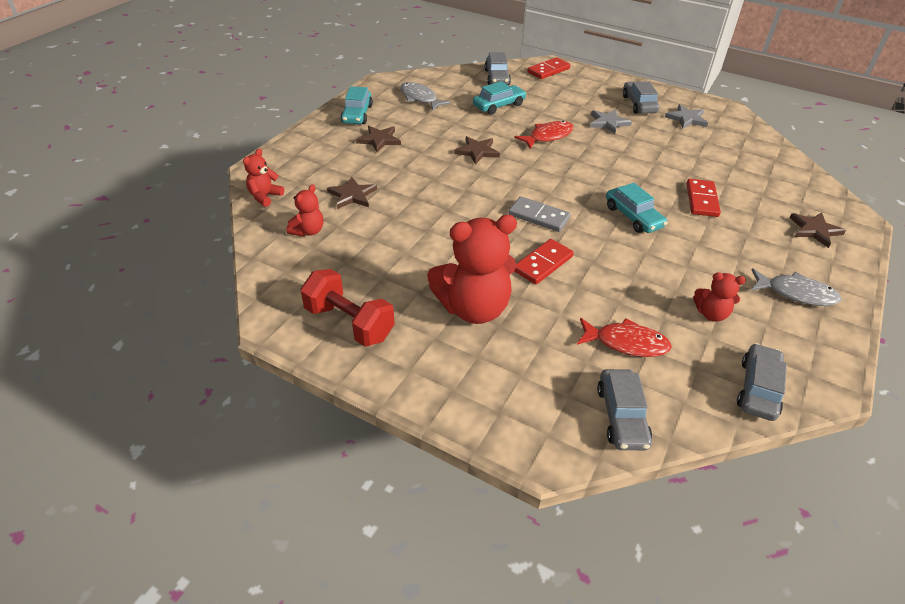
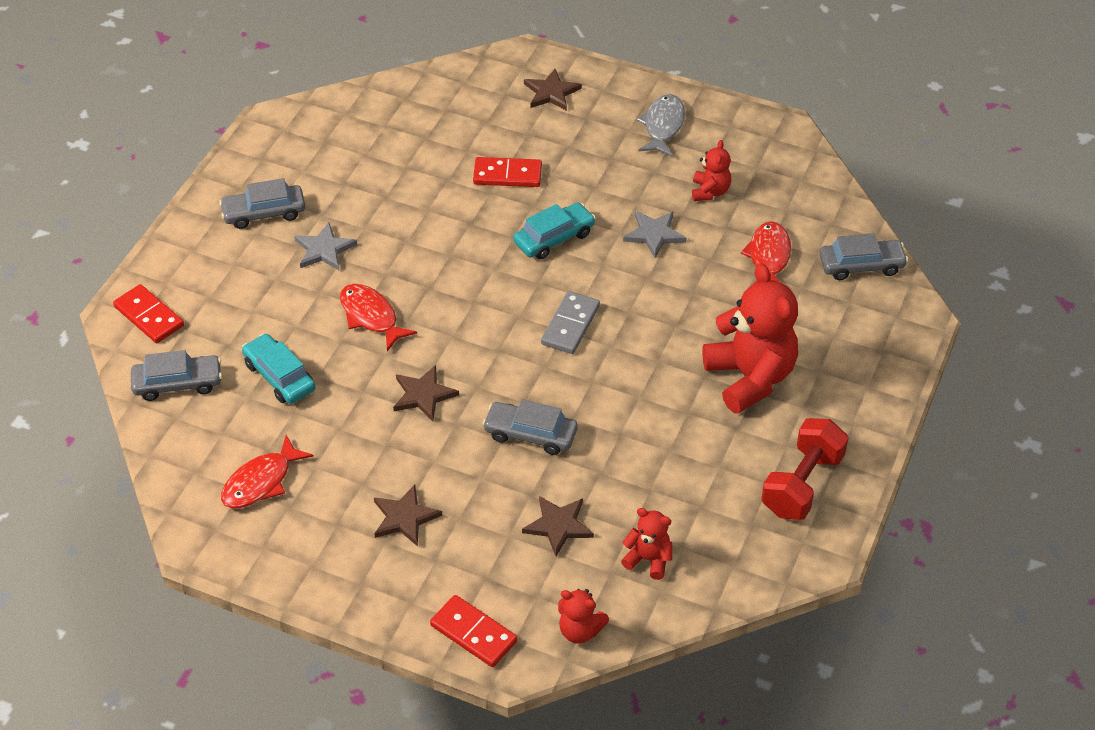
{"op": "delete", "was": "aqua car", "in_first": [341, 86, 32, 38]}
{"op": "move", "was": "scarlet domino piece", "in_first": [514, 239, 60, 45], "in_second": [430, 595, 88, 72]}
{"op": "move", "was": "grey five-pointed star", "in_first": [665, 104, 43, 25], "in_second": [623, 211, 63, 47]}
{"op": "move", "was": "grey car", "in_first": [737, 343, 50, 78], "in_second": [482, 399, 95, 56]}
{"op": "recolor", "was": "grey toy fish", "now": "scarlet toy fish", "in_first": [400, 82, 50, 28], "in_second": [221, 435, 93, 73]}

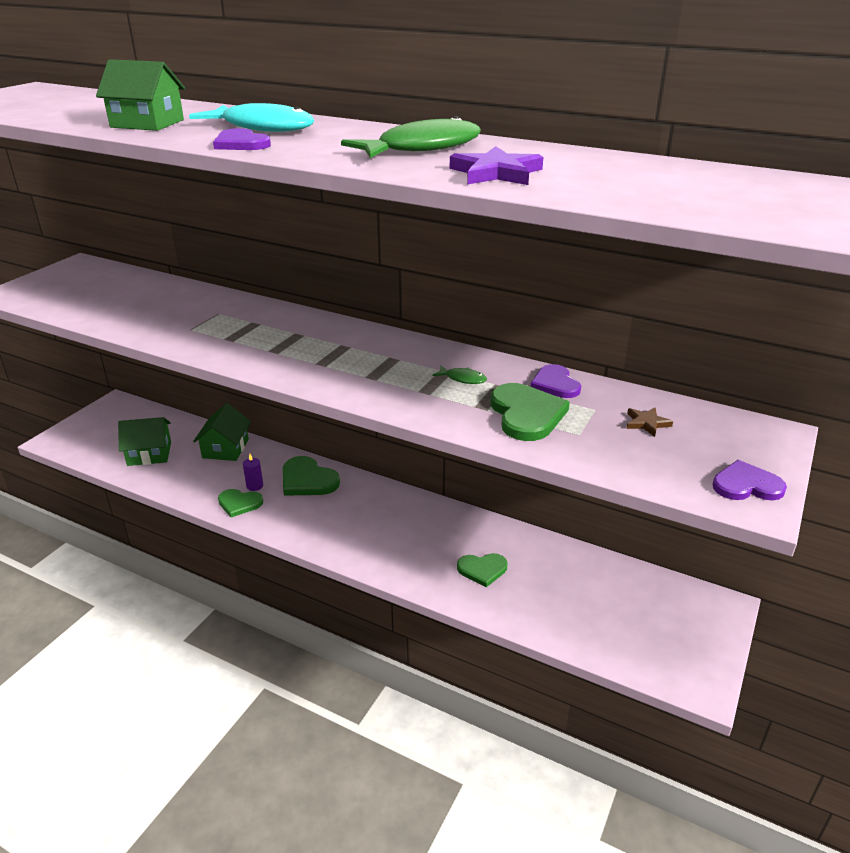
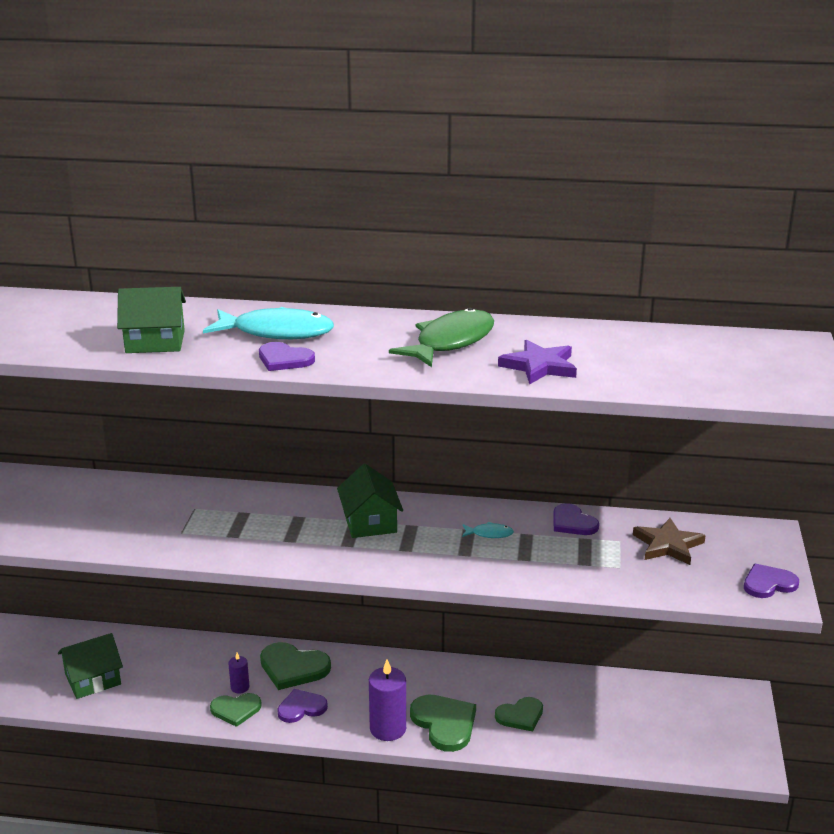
{"op": "insert", "now": "violet heart", "in_second": [277, 689, 51, 34]}
{"op": "insert", "now": "violet pillar candle", "in_second": [369, 659, 37, 82]}
{"op": "move", "was": "green toy house", "in_first": [193, 403, 58, 58], "in_second": [337, 464, 66, 74]}
{"op": "move", "was": "green heart", "in_first": [491, 383, 79, 58], "in_second": [410, 695, 66, 57]}
{"op": "recolor", "was": "green toy fish", "now": "aqua toy fish", "in_first": [433, 366, 54, 18], "in_second": [462, 522, 52, 16]}
{"op": "resize", "was": "dark brown five-pointed star", "in_first": [627, 407, 46, 30], "in_second": [633, 518, 73, 47], "ratio": 1.74}

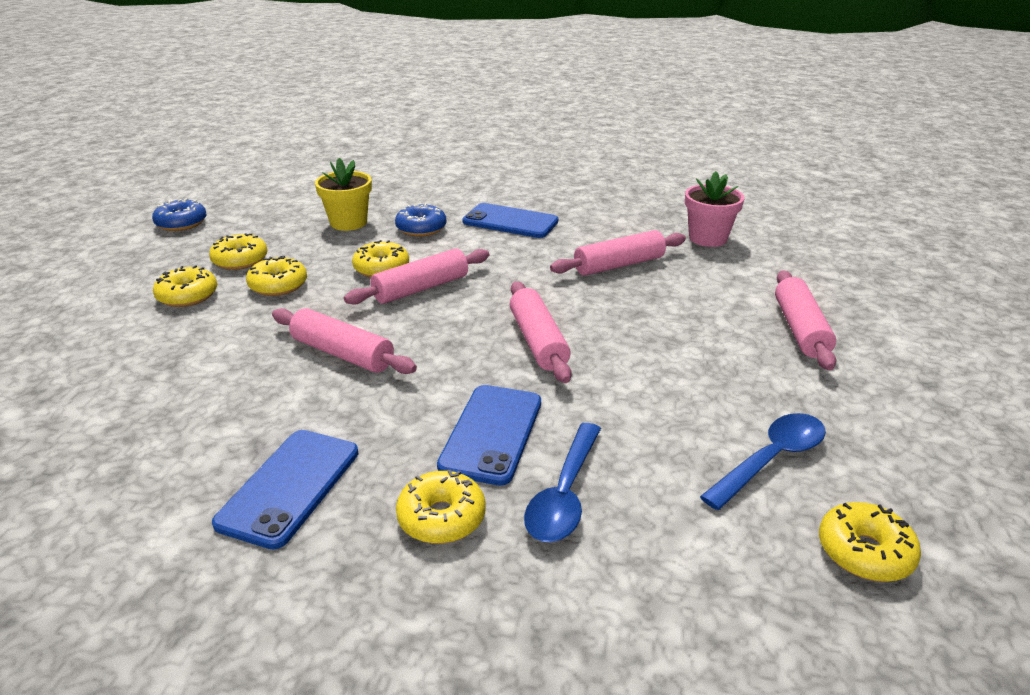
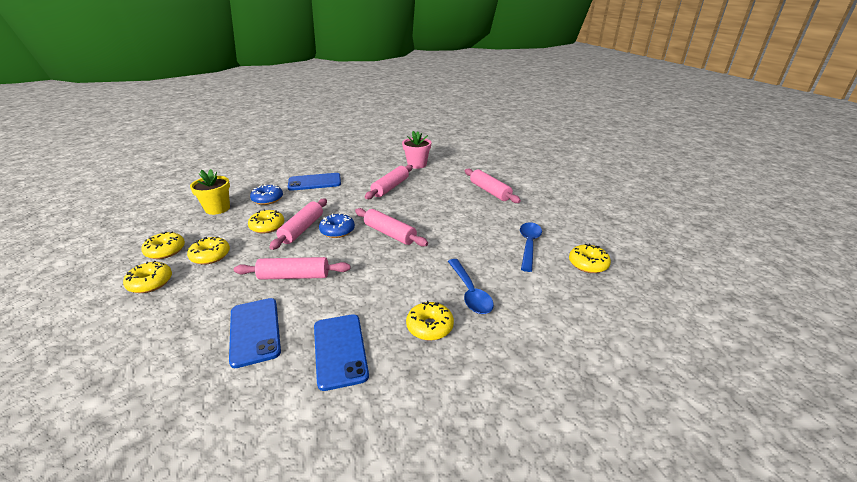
{"op": "move", "was": "blue donut", "in_first": [152, 198, 55, 33], "in_second": [319, 213, 36, 25]}
{"op": "move", "was": "blue mobile phone", "in_first": [437, 385, 104, 101], "in_second": [229, 298, 52, 70]}

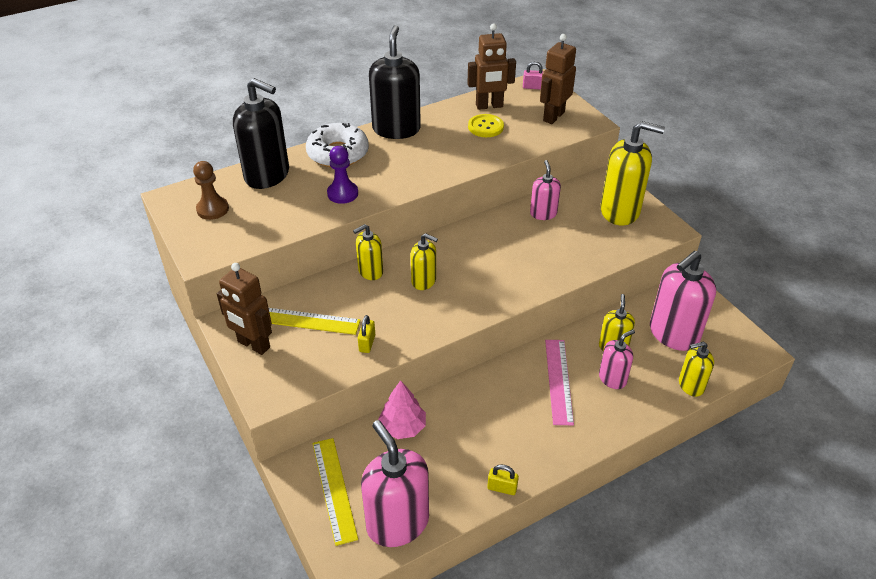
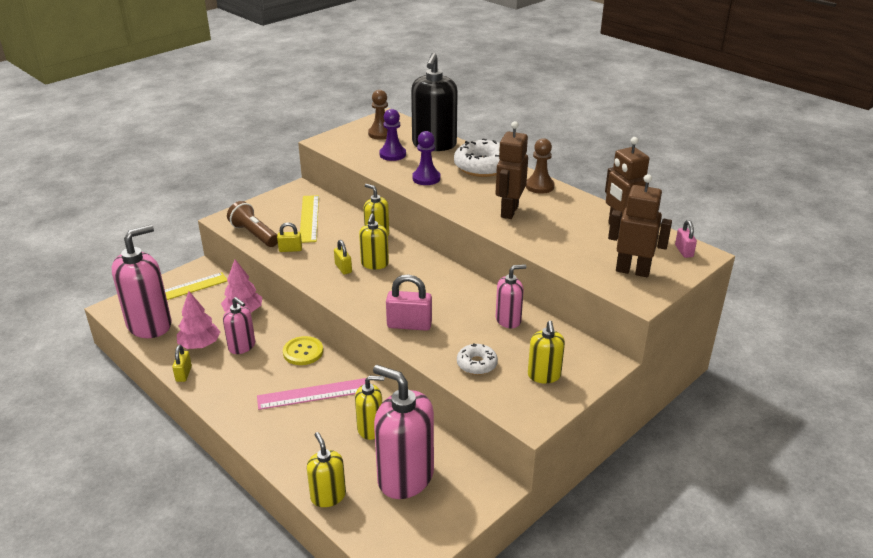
{"op": "insert", "now": "rosy fir tree", "in_second": [177, 291, 43, 58]}
{"op": "insert", "now": "dark brown flashlight", "in_second": [227, 201, 51, 46]}
{"op": "insert", "now": "yellow padlock", "in_second": [334, 240, 18, 35]}
{"op": "insert", "now": "violet pawn", "in_second": [379, 109, 27, 52]}
{"op": "insert", "now": "rosy padlock", "in_second": [386, 274, 46, 57]}
{"op": "insert", "now": "pure white donut", "in_second": [457, 343, 41, 32]}
{"op": "move", "was": "dark brown toy robot", "in_first": [217, 263, 55, 92], "in_second": [496, 121, 32, 98]}
{"op": "move", "was": "yellow sewing button", "in_first": [468, 114, 36, 23], "in_second": [283, 336, 40, 29]}
{"op": "move", "was": "rosy pump bottle", "in_first": [599, 329, 36, 60], "in_second": [223, 297, 32, 57]}
{"op": "replace", "was": "ebony pump bottle", "now": "dark brown pawn", "in_first": [369, 25, 52, 114], "in_second": [526, 138, 29, 56]}
{"op": "resize", "was": "yellow pump bottle", "in_first": [601, 121, 64, 105], "in_second": [528, 321, 37, 62], "ratio": 0.55}

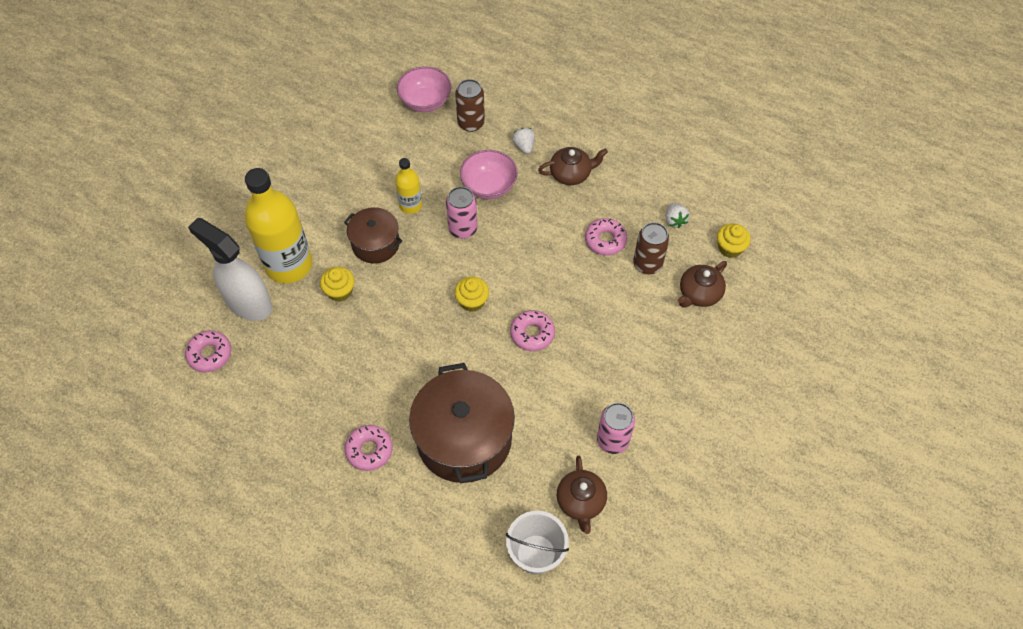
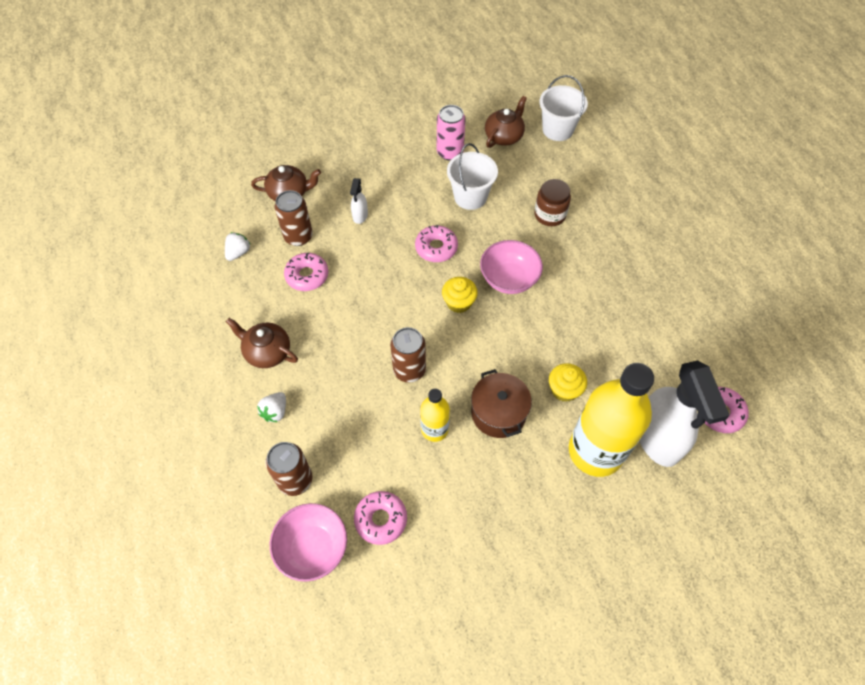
{"op": "delete", "was": "yellow fairy cake", "in_first": [717, 224, 34, 34]}
{"op": "insert", "now": "pure white sprayer", "in_second": [350, 178, 18, 46]}
{"op": "insert", "now": "pure white sand bucket", "in_second": [447, 143, 51, 67]}
{"op": "move", "was": "rosy donut", "in_first": [344, 425, 49, 46], "in_second": [354, 491, 53, 54]}
{"op": "move", "was": "rosy bowl", "in_first": [460, 150, 58, 49], "in_second": [480, 240, 63, 54]}
{"op": "replace", "was": "dark brown stockpot", "now": "dark brown jam jar", "in_first": [409, 363, 106, 120], "in_second": [534, 179, 37, 47]}
{"op": "recolor", "was": "rosy soda can", "now": "dark brown soda can", "in_first": [446, 187, 32, 52], "in_second": [390, 327, 36, 56]}

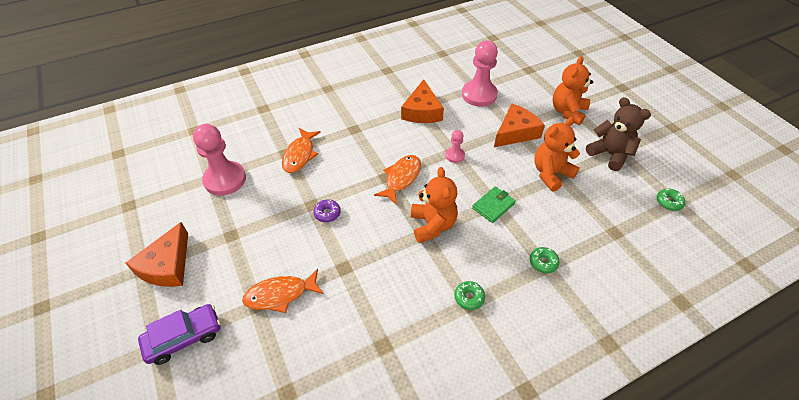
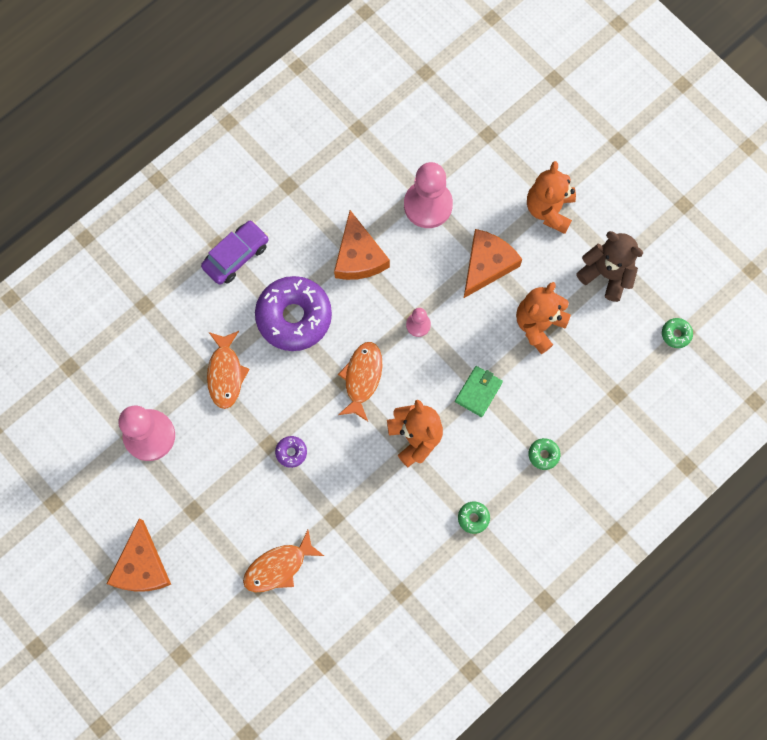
{"op": "insert", "now": "violet donut", "in_second": [255, 276, 77, 75]}
{"op": "move", "was": "violet car", "in_first": [138, 304, 82, 61], "in_second": [201, 220, 68, 65]}

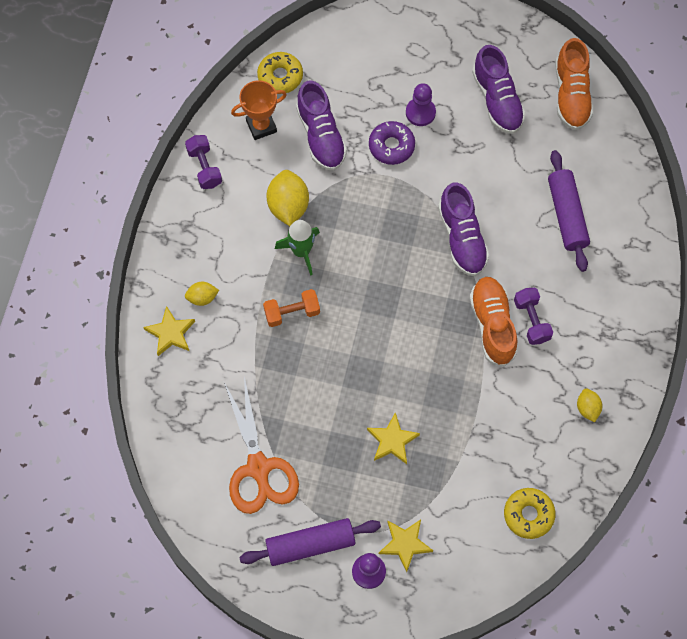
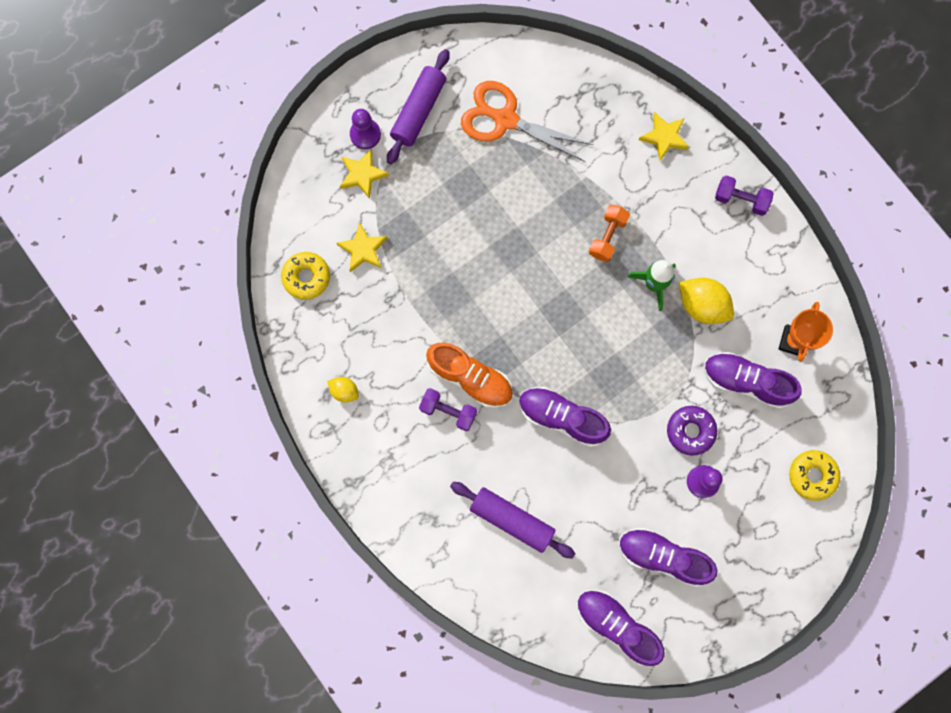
{"op": "delete", "was": "yellow lemon", "in_first": [185, 282, 34, 24]}
{"op": "move", "was": "violet hand weight", "in_first": [185, 135, 37, 54], "in_second": [715, 175, 59, 41]}
{"op": "move", "was": "yellow donut", "in_first": [257, 52, 46, 41], "in_second": [789, 450, 52, 51]}
{"op": "move", "was": "yellow five-pointed star", "in_first": [367, 412, 53, 52], "in_second": [336, 222, 51, 50]}
{"op": "recolor", "was": "orange lace-up shoe", "now": "violet lace-up shoe", "in_first": [555, 38, 38, 92], "in_second": [577, 590, 88, 76]}

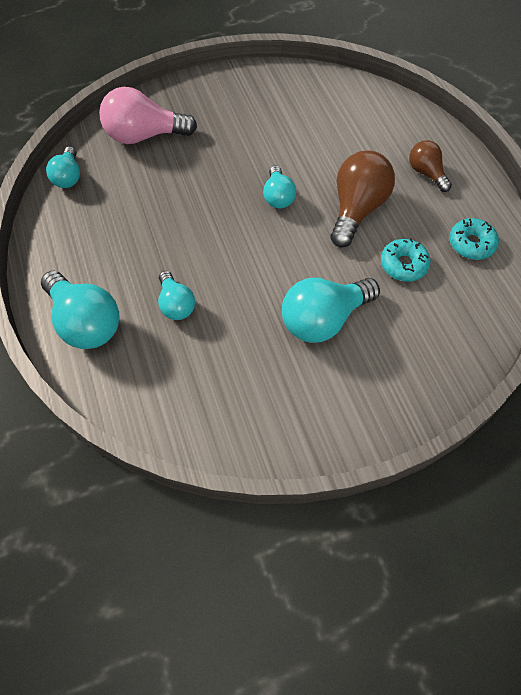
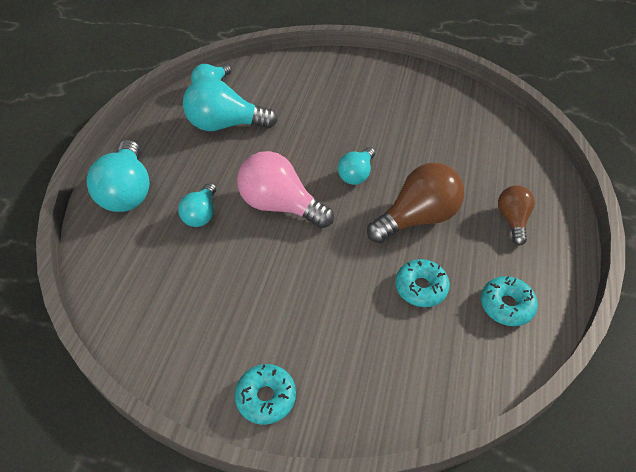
{"op": "insert", "now": "aqua donut", "in_second": [235, 364, 61, 61]}
{"op": "move", "was": "rosy lightbulb", "in_first": [99, 87, 98, 57], "in_second": [237, 151, 97, 77]}
{"op": "move", "was": "aqua lightbulb", "in_first": [282, 278, 98, 65], "in_second": [183, 77, 95, 54]}

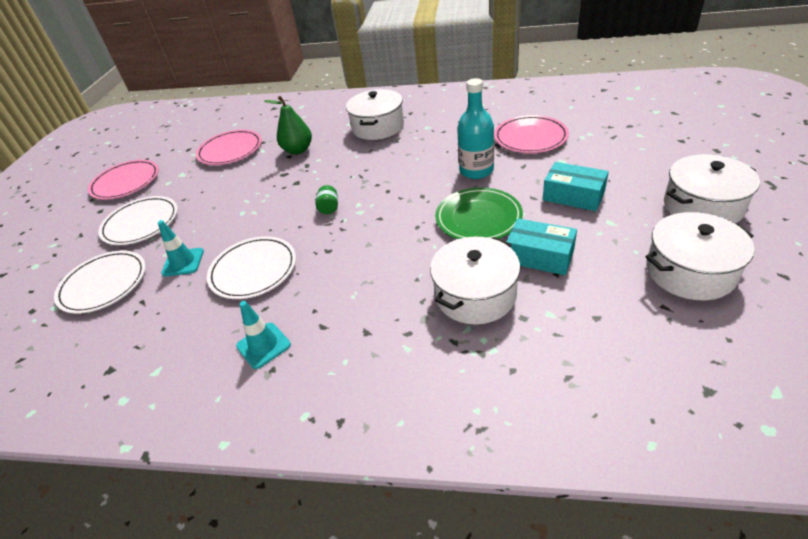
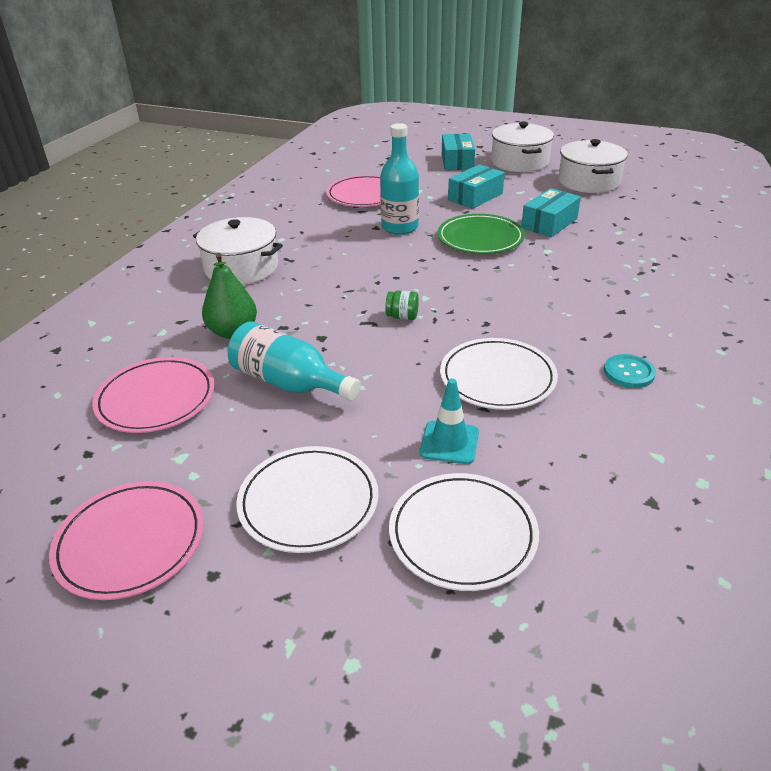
{"op": "delete", "was": "pure white stockpot", "in_first": [430, 237, 90, 88]}
{"op": "insert", "now": "aqua drink bottle", "in_second": [228, 321, 133, 80]}
{"op": "insert", "now": "aqua package", "in_second": [442, 134, 33, 36]}
{"op": "replace", "was": "aqua road cone", "now": "aqua sewing button", "in_first": [236, 301, 55, 68], "in_second": [604, 354, 52, 34]}

